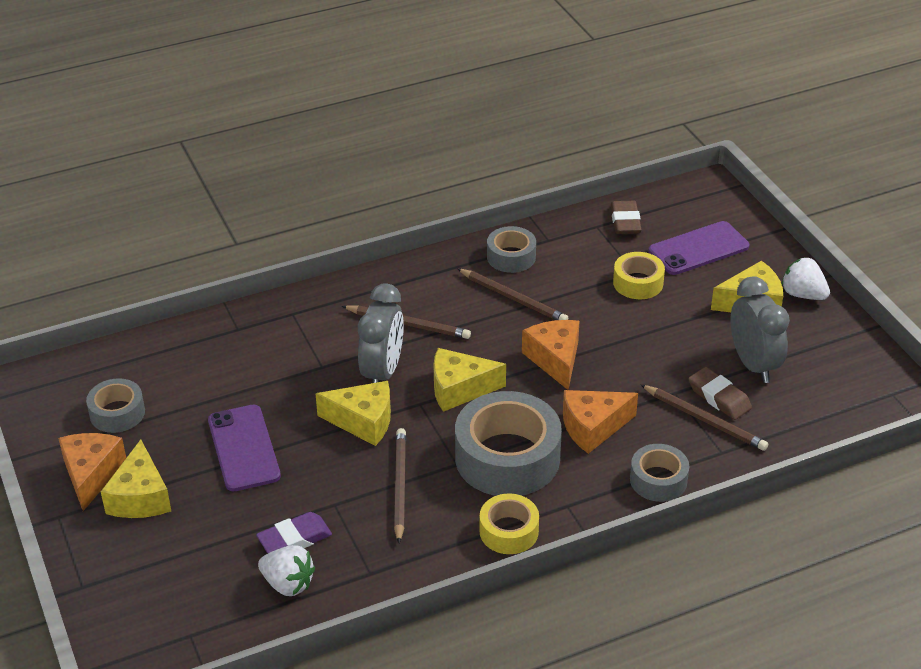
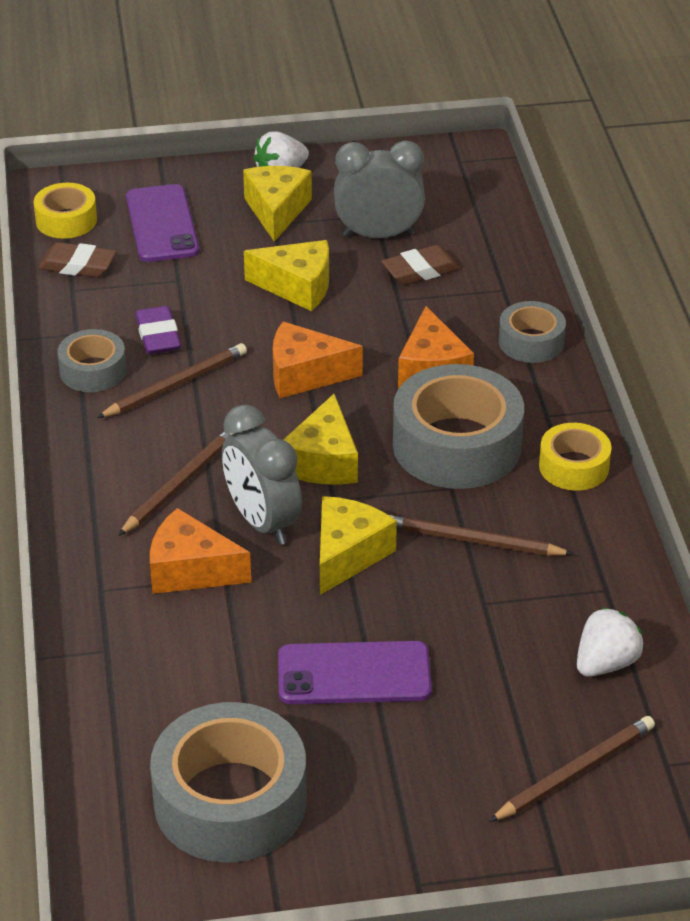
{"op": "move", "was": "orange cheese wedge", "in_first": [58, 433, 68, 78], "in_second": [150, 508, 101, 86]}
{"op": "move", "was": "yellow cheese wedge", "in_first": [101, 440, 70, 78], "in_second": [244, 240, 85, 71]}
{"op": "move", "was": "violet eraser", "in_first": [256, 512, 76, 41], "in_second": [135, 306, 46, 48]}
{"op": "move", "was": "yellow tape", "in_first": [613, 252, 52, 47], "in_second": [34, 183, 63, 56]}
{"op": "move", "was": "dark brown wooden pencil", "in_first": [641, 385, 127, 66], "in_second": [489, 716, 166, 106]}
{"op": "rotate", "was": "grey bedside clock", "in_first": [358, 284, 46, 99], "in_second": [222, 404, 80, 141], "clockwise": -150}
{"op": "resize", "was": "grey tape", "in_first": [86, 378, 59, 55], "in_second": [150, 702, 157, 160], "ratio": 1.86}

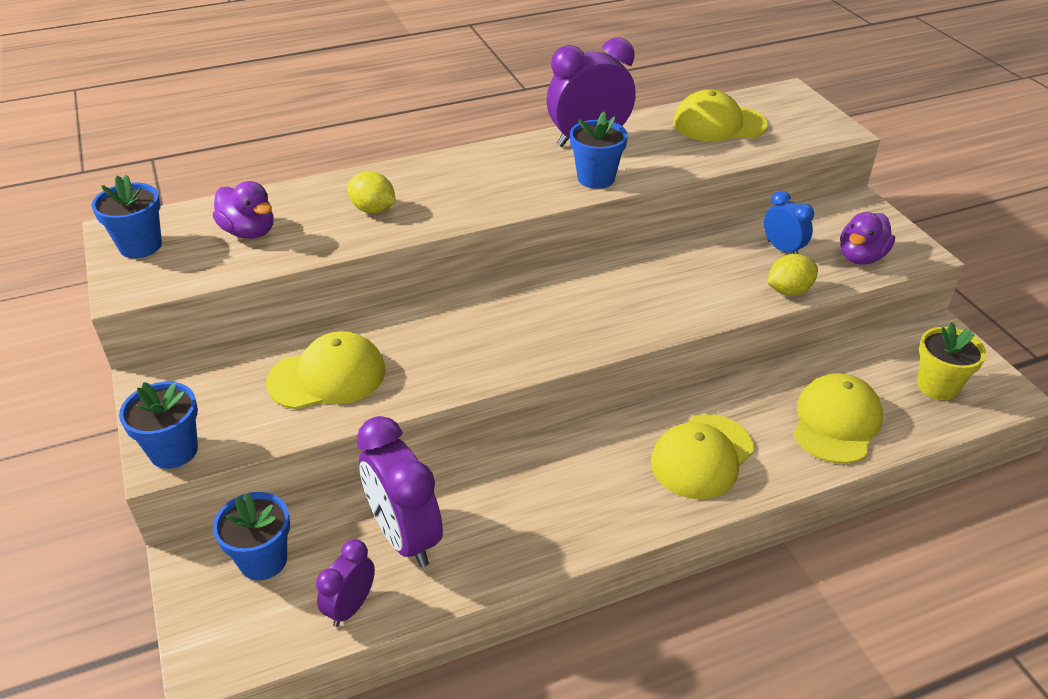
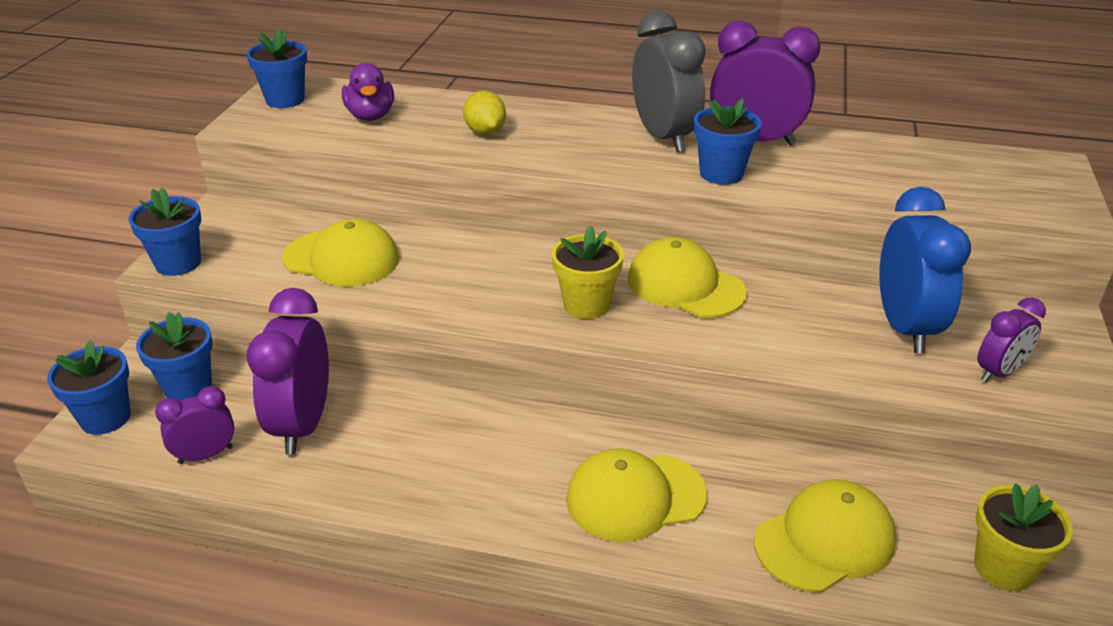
{"op": "delete", "was": "yellow lemon", "in_first": [767, 254, 51, 42]}
{"op": "insert", "now": "blue flower pot", "in_second": [47, 340, 84, 95]}
{"op": "insert", "now": "yellow flower pot", "in_second": [552, 225, 72, 94]}
{"op": "insert", "now": "grey bedside clock", "in_second": [632, 11, 74, 141]}
{"op": "move", "was": "yellow cap", "in_first": [673, 89, 95, 53], "in_second": [628, 237, 119, 81]}
{"op": "replace", "was": "violet toy duck", "now": "violet bedside clock", "in_first": [840, 212, 55, 53], "in_second": [977, 298, 69, 84]}
{"op": "resize", "was": "blue bedside clock", "in_first": [764, 191, 50, 63], "in_second": [879, 187, 92, 166], "ratio": 1.8}

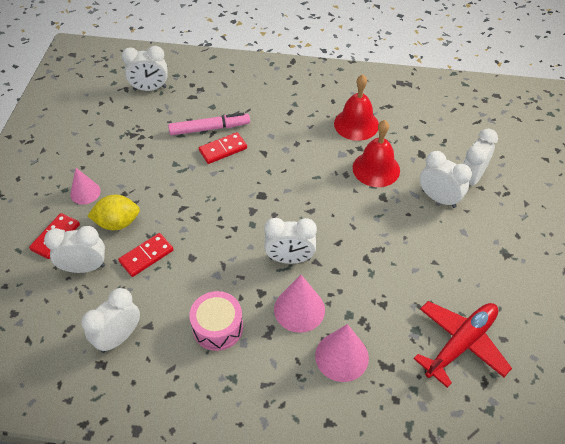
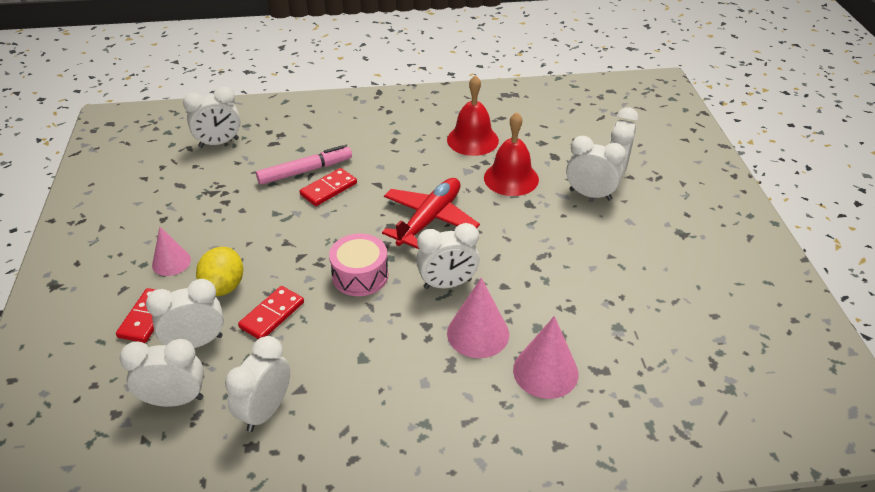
{"op": "insert", "now": "pure white bedside clock", "in_second": [120, 339, 84, 68]}
{"op": "move", "was": "rosy drum", "in_first": [189, 291, 54, 60], "in_second": [329, 234, 60, 62]}
{"op": "move", "was": "scarlet toy plane", "in_first": [413, 301, 99, 87], "in_second": [382, 178, 98, 71]}
{"op": "rotate", "was": "yellow lemon", "in_first": [88, 195, 52, 35], "in_second": [196, 247, 47, 49], "clockwise": -60}

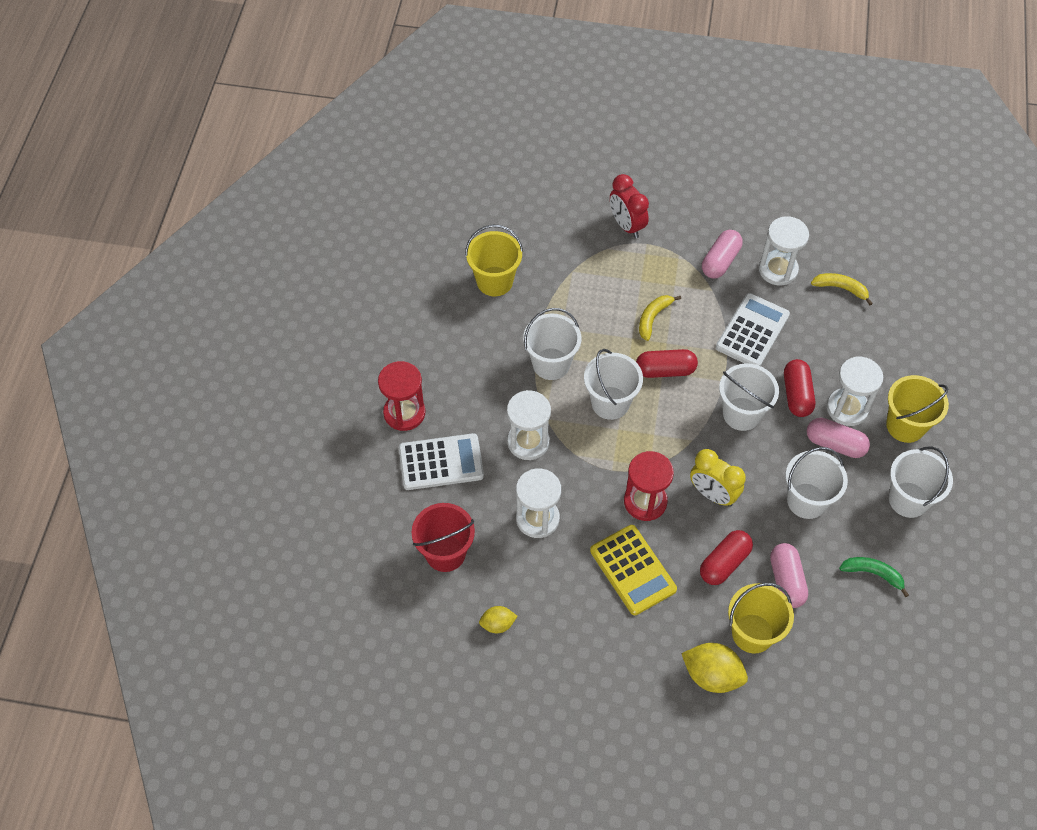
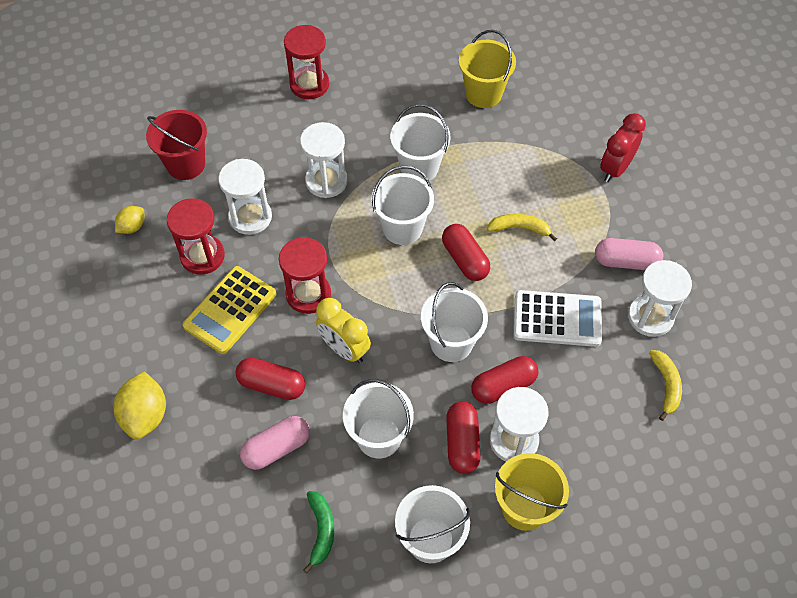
{"op": "delete", "was": "pure white adding machine", "in_first": [399, 433, 85, 57]}
{"op": "delete", "was": "yellow sand bucket", "in_first": [728, 583, 66, 70]}
{"op": "insert", "now": "scarlet hourglass", "in_second": [167, 198, 58, 77]}
{"op": "recolor", "was": "rosy pill", "now": "scarlet pill", "in_first": [807, 418, 63, 40], "in_second": [446, 401, 34, 73]}
{"op": "rotate", "was": "yellow lemon", "in_first": [479, 606, 39, 27], "in_second": [115, 206, 29, 28], "clockwise": 75}
{"op": "rotate", "was": "yellow bedside clock", "in_first": [690, 449, 56, 58], "in_second": [316, 298, 55, 65], "clockwise": -60}

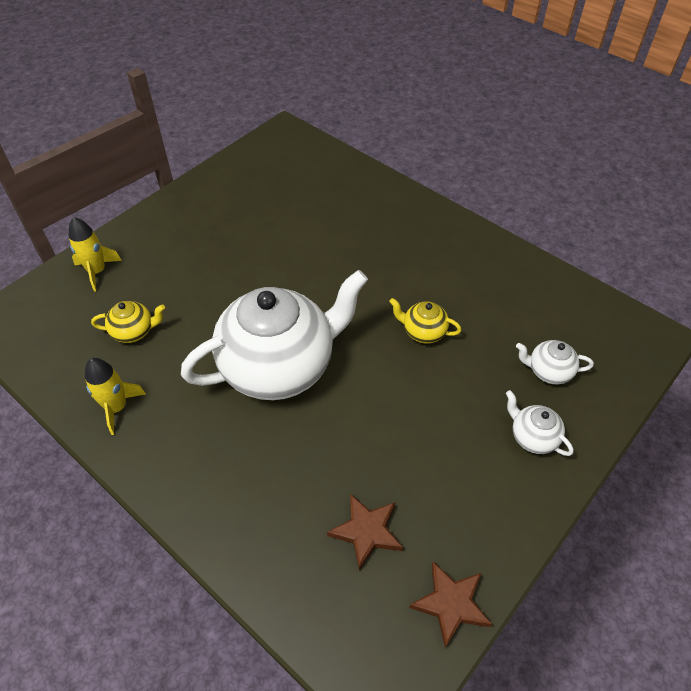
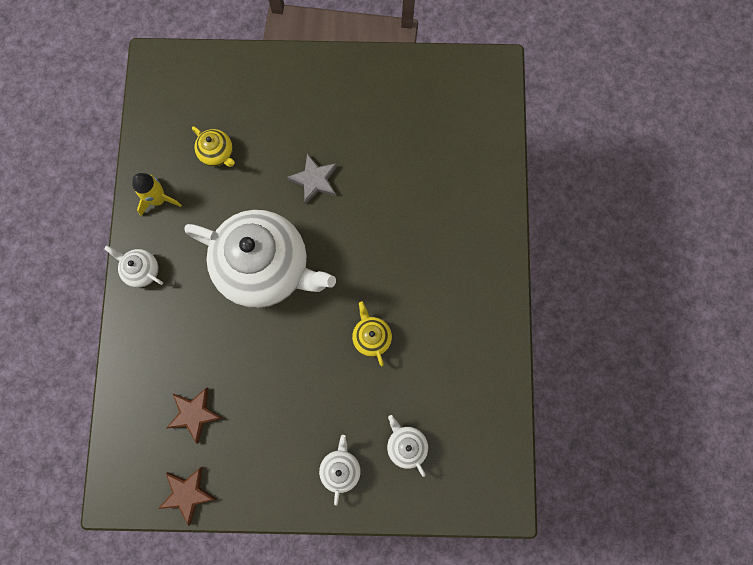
{"op": "delete", "was": "yellow rocket", "in_first": [69, 217, 53, 75]}
{"op": "insert", "now": "pure white china teapot", "in_second": [104, 246, 59, 42]}
{"op": "insert", "now": "grey five-pointed star", "in_second": [287, 153, 50, 52]}

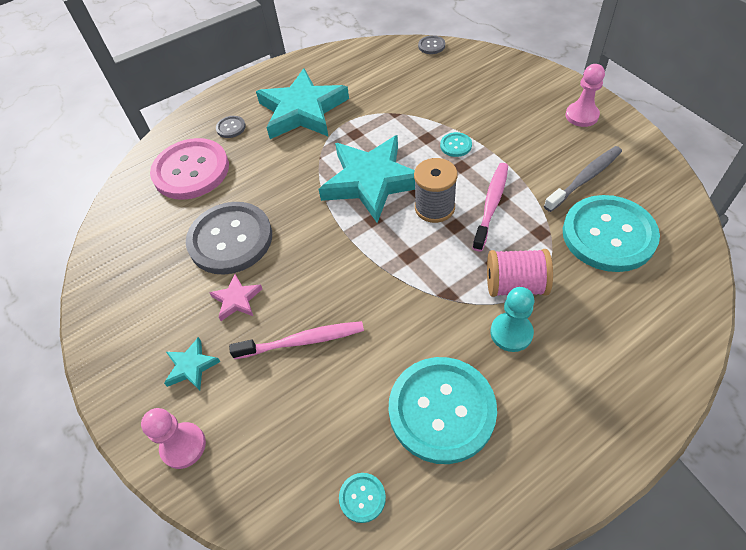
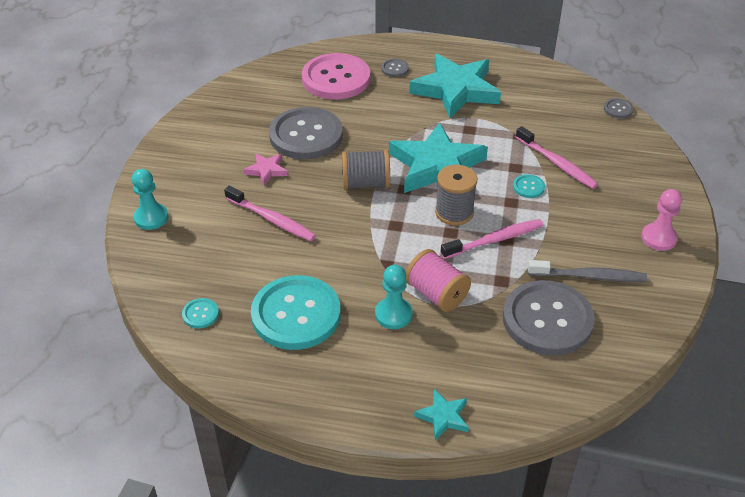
{"op": "insert", "now": "grey spool", "in_second": [342, 150, 48, 40]}
{"op": "insert", "now": "rosy dental brush", "in_second": [516, 126, 82, 63]}
{"op": "move", "was": "aqua five-pointed star", "in_first": [164, 337, 57, 53], "in_second": [414, 389, 55, 51]}
{"op": "recolor", "was": "rosy pawn", "now": "aqua pawn", "in_first": [141, 408, 65, 61], "in_second": [132, 169, 37, 61]}
{"op": "recolor", "was": "aqua sewing button", "now": "grey sewing button", "in_first": [563, 195, 97, 77], "in_second": [503, 280, 92, 76]}

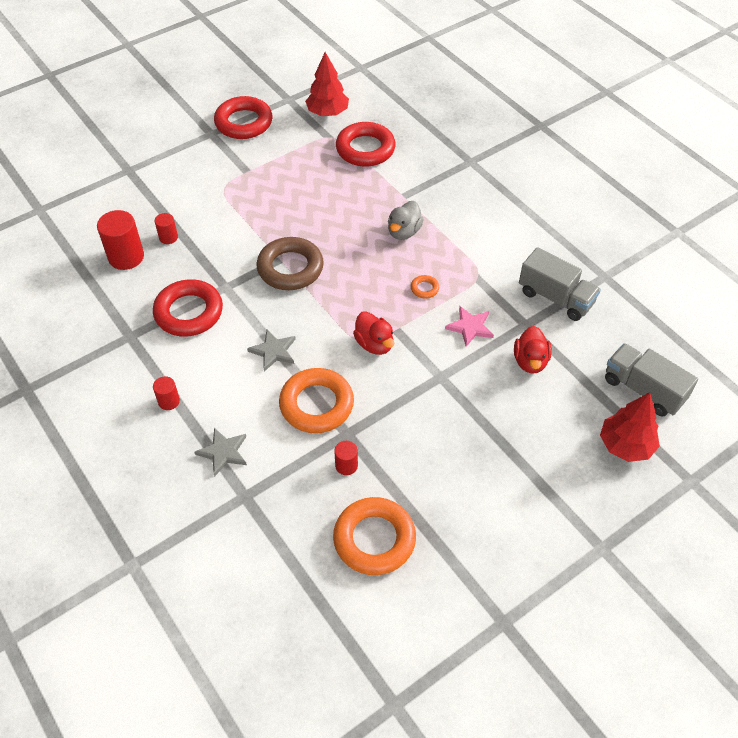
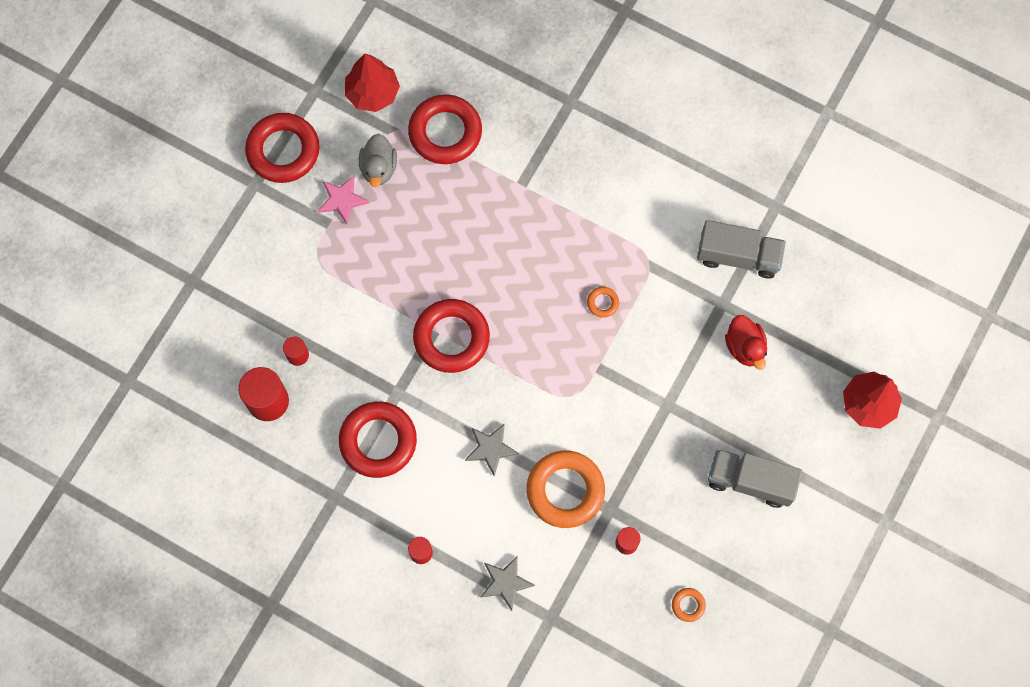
{"op": "delete", "was": "scarlet toy duck", "in_first": [353, 311, 41, 44]}
{"op": "move", "was": "grey toy duck", "in_first": [388, 201, 36, 39], "in_second": [359, 134, 38, 53]}
{"op": "move", "was": "rosy five-pointed star", "in_first": [445, 306, 49, 41], "in_second": [318, 175, 51, 50]}
{"op": "move", "was": "grey lorry", "in_first": [605, 343, 93, 74], "in_second": [708, 449, 94, 59]}
{"op": "recolor", "was": "dark brown ring", "now": "scarlet ring", "in_first": [257, 237, 67, 53], "in_second": [413, 299, 77, 74]}
{"op": "resize", "was": "orange ring", "in_first": [333, 497, 83, 78], "in_second": [672, 588, 34, 34], "ratio": 0.42}

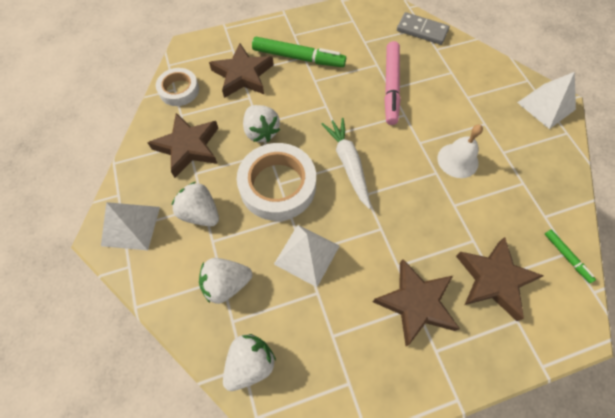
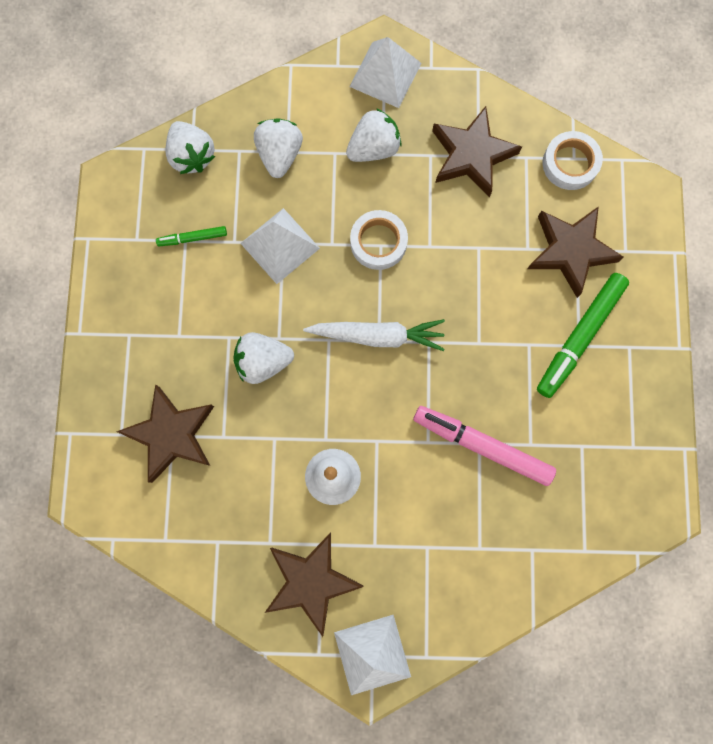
{"op": "delete", "was": "grey domino piece", "in_first": [397, 12, 53, 33]}
{"op": "move", "was": "pure white strawberry", "in_first": [243, 105, 37, 37], "in_second": [233, 332, 61, 52]}
{"op": "move", "was": "dark brown five-pointed star", "in_first": [373, 259, 87, 87], "in_second": [265, 533, 98, 104]}
{"op": "move", "was": "green marker pen", "in_first": [545, 230, 51, 53], "in_second": [156, 226, 71, 20]}
{"op": "resize", "was": "pure white tape", "in_first": [237, 143, 79, 78], "in_second": [350, 210, 58, 60], "ratio": 0.59}

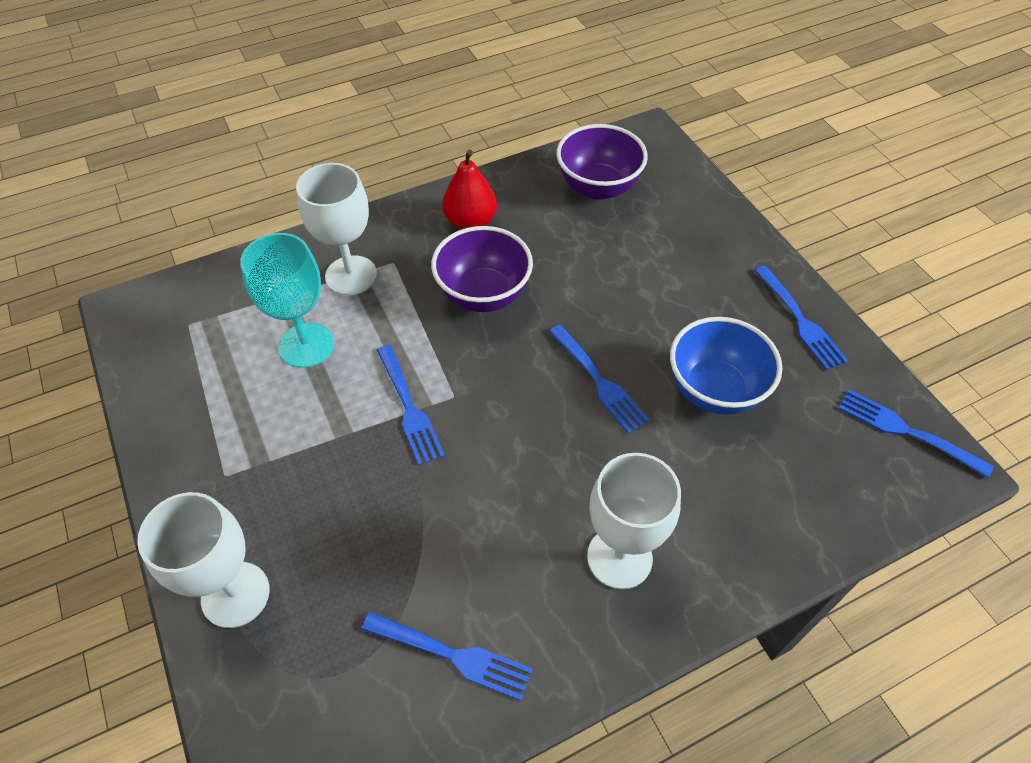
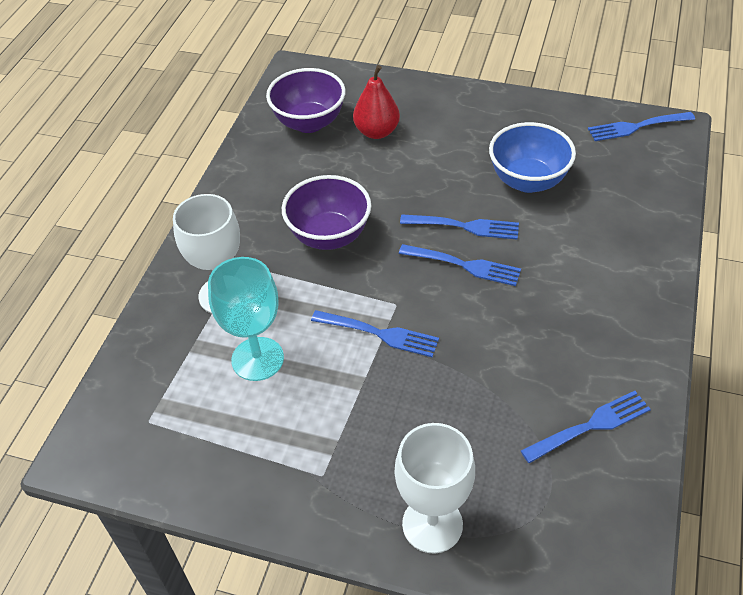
{"op": "delete", "was": "pure white chalice", "in_first": [587, 453, 94, 136]}
{"op": "move", "was": "scarlet pear", "in_first": [442, 149, 55, 81], "in_second": [353, 65, 47, 74]}
{"op": "move", "was": "blue table fork", "in_first": [754, 266, 94, 104], "in_second": [399, 244, 122, 42]}

